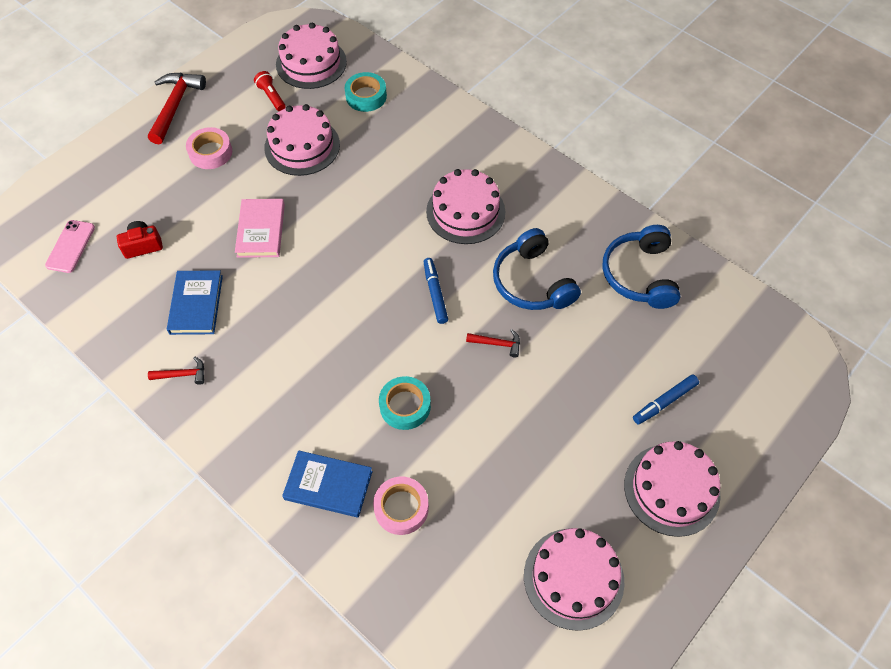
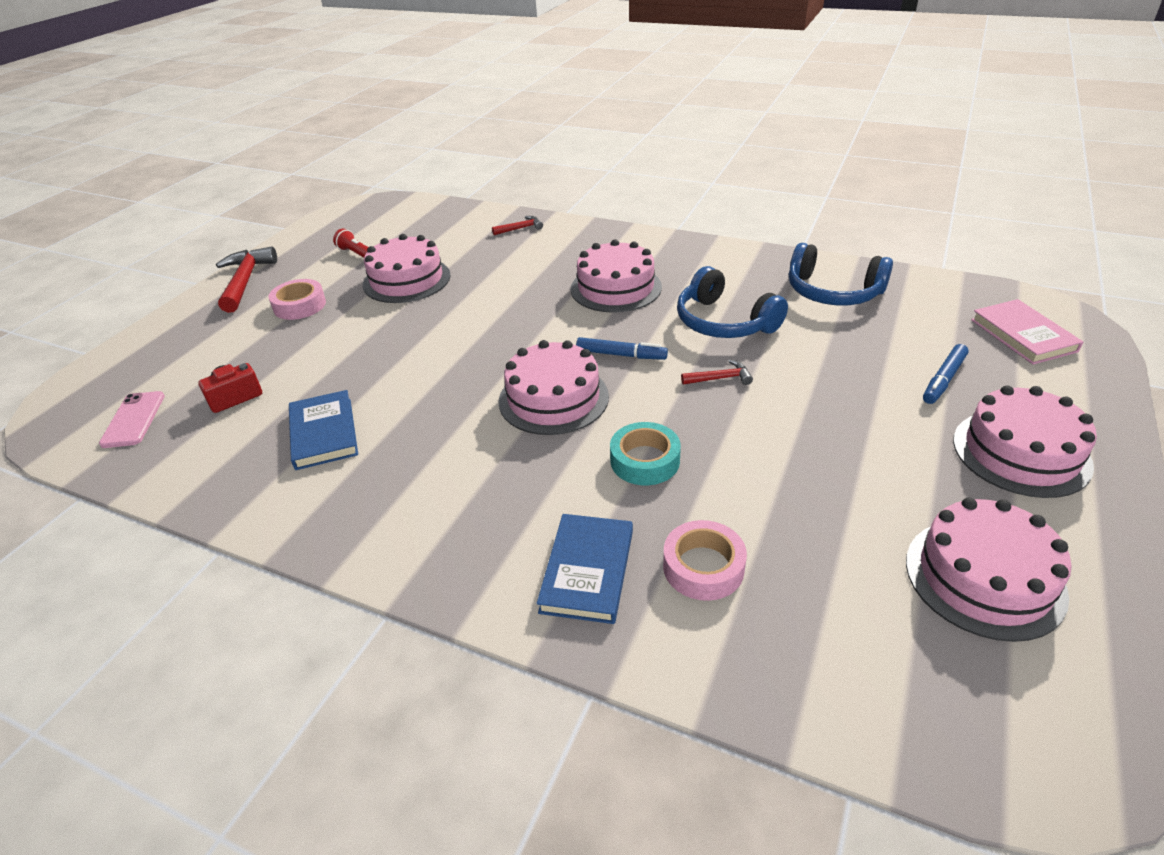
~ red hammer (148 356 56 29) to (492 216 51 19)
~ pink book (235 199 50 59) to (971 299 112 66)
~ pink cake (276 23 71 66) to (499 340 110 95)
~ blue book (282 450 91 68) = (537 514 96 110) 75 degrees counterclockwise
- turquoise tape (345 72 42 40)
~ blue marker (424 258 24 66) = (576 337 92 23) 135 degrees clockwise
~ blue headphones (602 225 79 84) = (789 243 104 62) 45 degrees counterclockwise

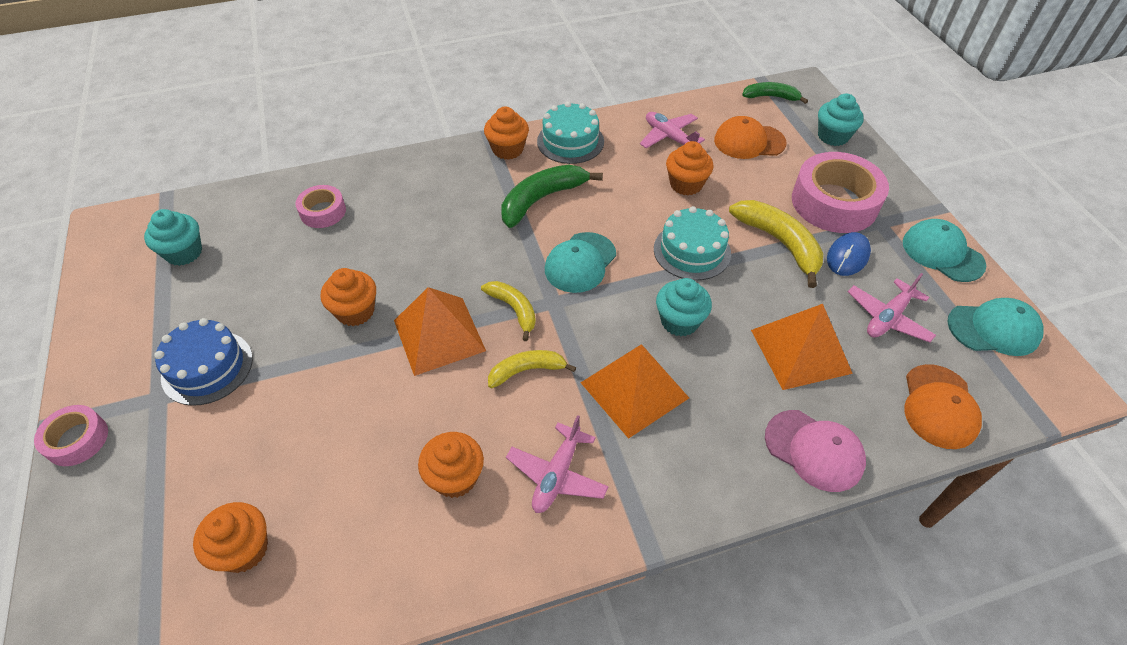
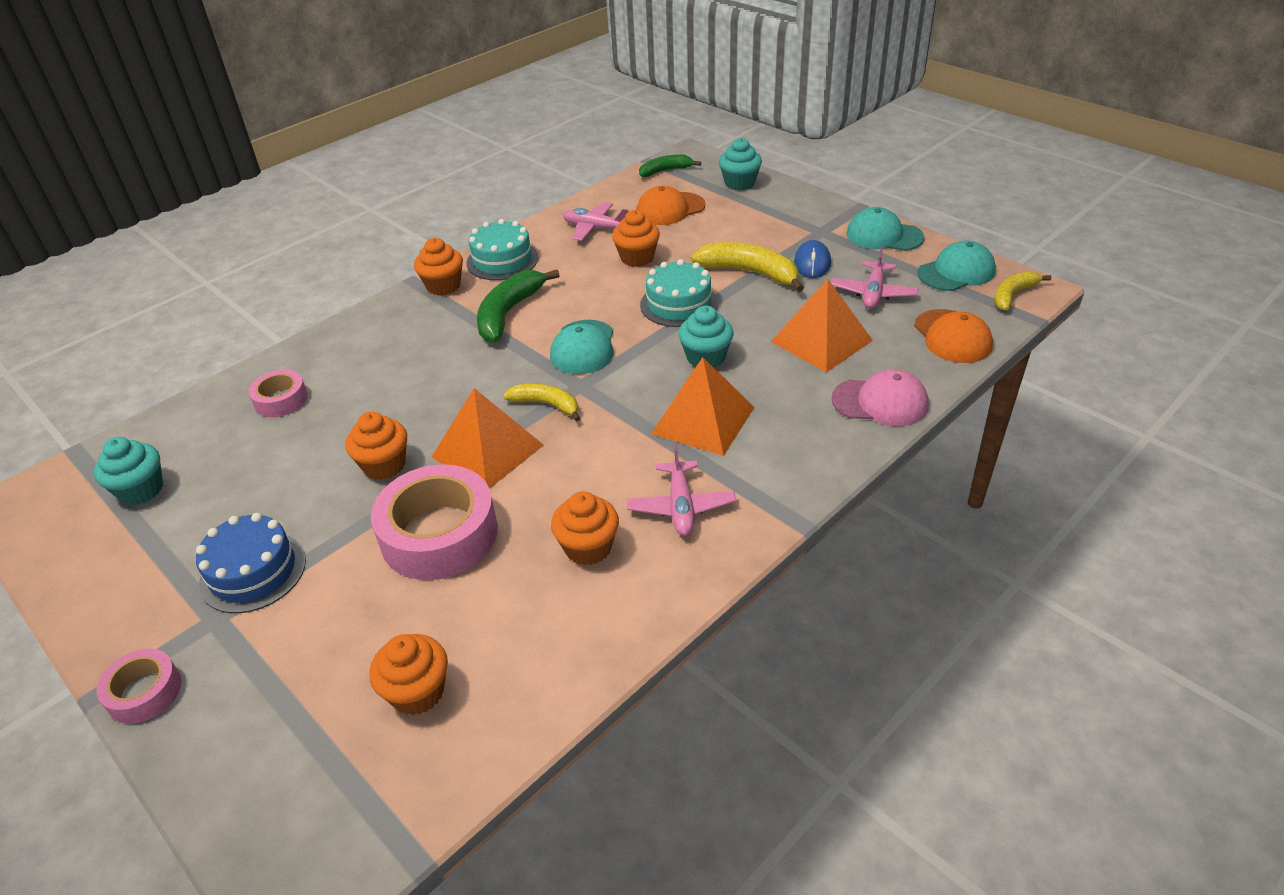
~ yellow banana (488 350 88 38) to (994 271 58 40)
~ pink tape (792 152 97 81) to (371 464 127 116)

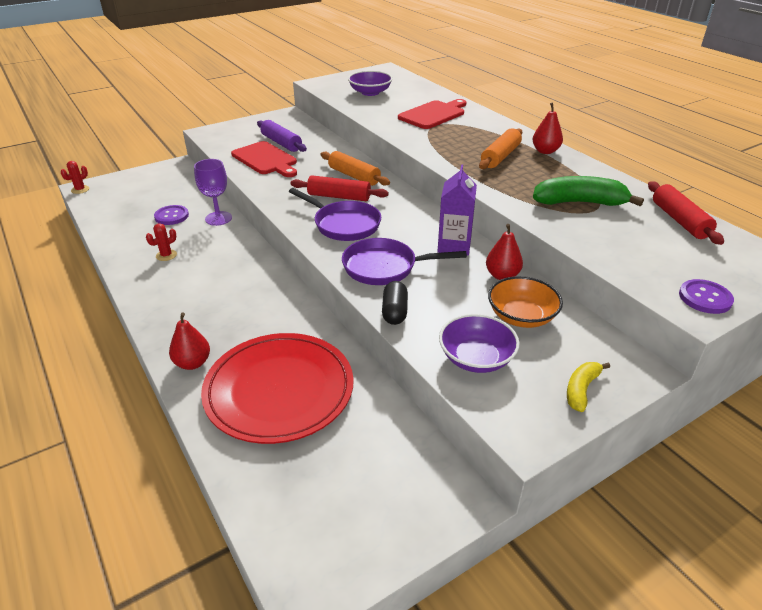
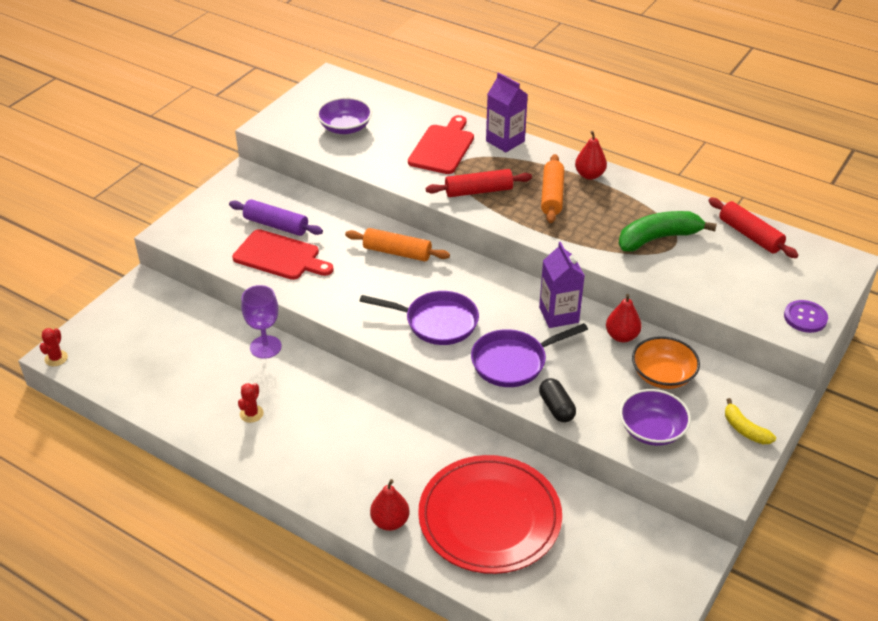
- purple button (154 205 35 20)
~ red rolling pin (290 175 99 26) to (426 169 106 28)
~ yellow banana (567 362 43 50) = (725 398 51 46) 45 degrees counterclockwise
+ purple carton (486 72 42 80)

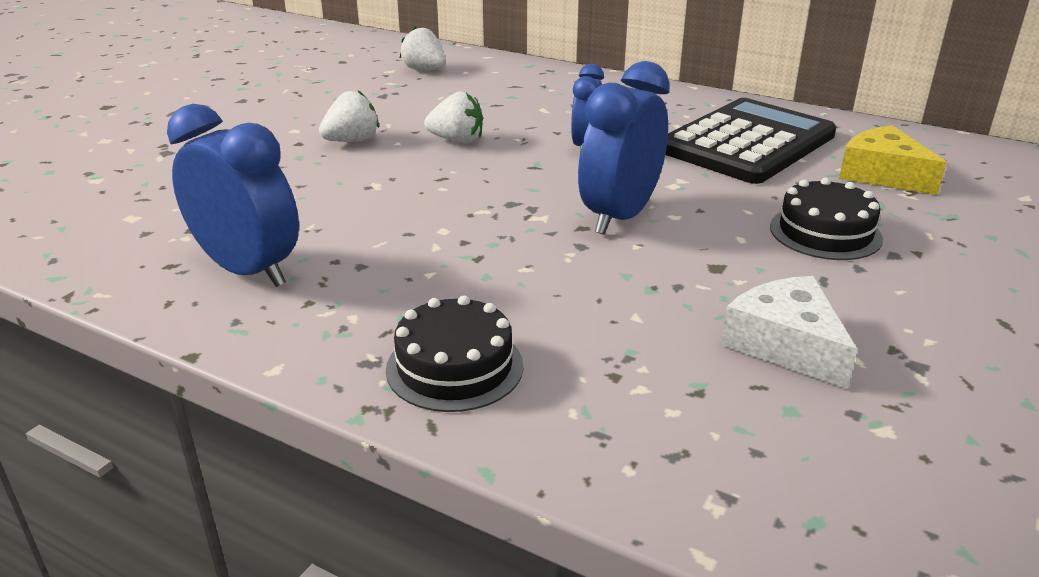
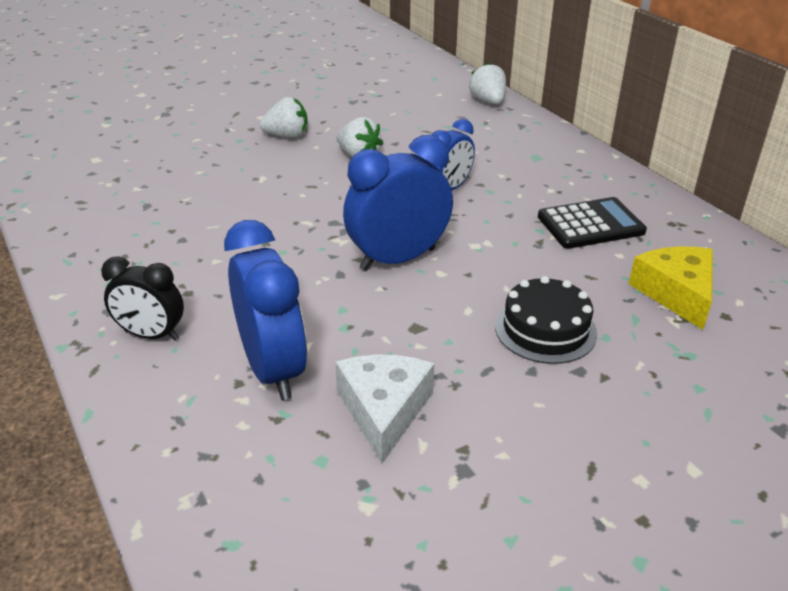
~ blue clock (167 104 132 183) to (224 220 83 180)
~ black cake (386 295 137 117) to black clock (101 256 83 84)
~ white strawberry (400 27 46 43) to (469 63 37 41)
~ black calculator (665 98 171 86) = (538 197 109 52) x0.59

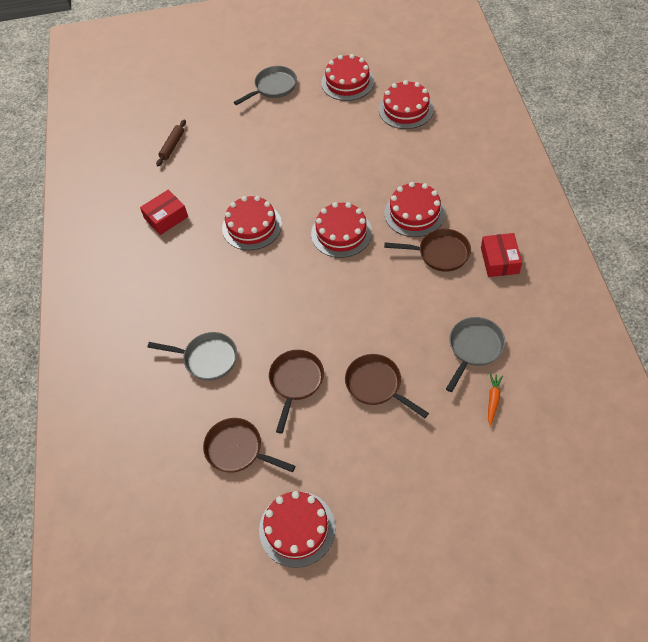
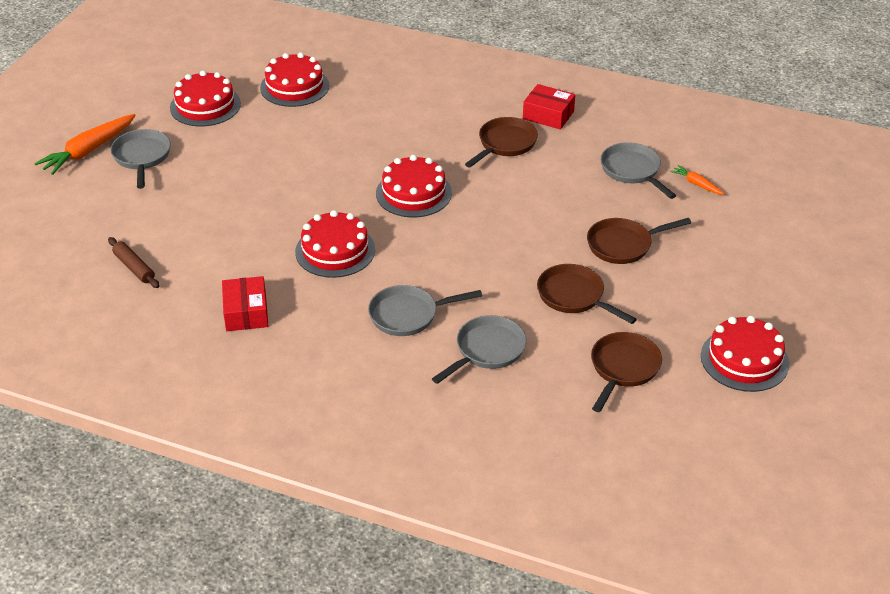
~ brown pan (203 418 92 55) = (591 332 71 80) 150 degrees clockwise
- red cake (385 182 60 55)
+ orange carrot (34 114 102 61)
+ grey pan (368 285 114 51)

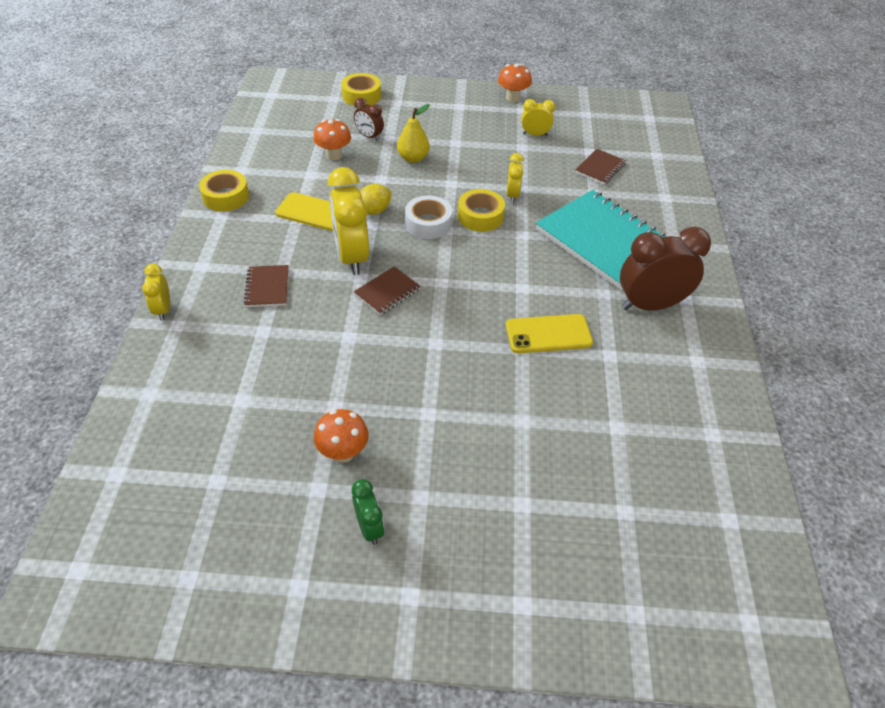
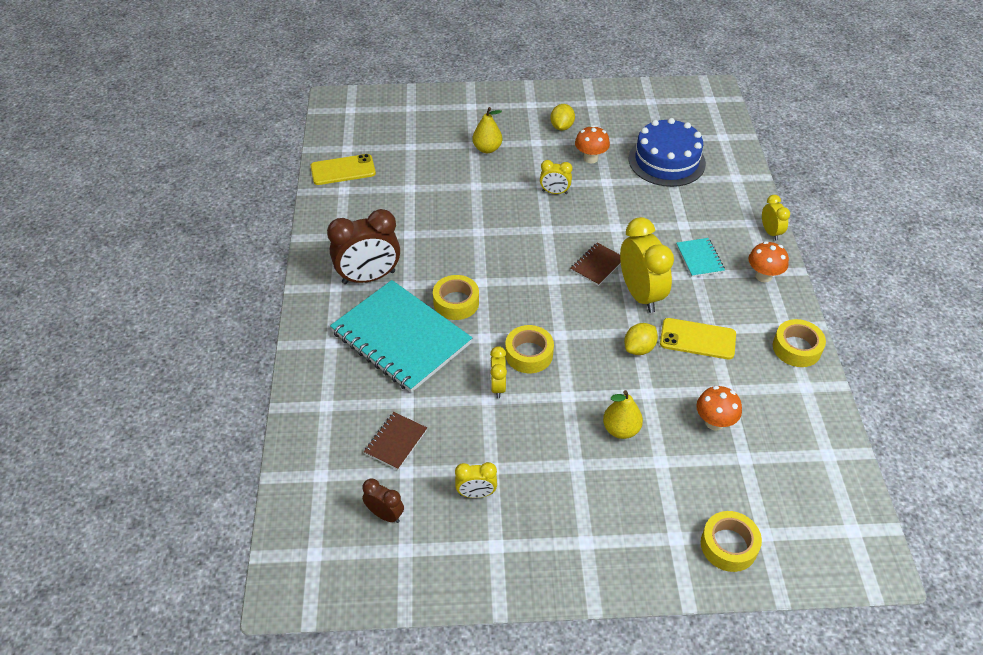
~ brown notebook (244 265 45 42) to turquoise notebook (676 238 49 39)
~ green clock (352 479 32 66) to yellow lemon (550 104 25 26)
~ brown clock (354 98 30 43) to (362 478 42 45)
- white tape (405 196 47 43)
~ orange mushroom (498 64 34 38) to (748 241 41 41)
~ yellow phone (506 314 87 39) to (311 154 65 31)
+ yellow tape (433 275 46 45)
+ yellow pear (472 107 30 46)
+ yellow clock (540 160 32 34)
+ blue cake (629 118 77 69)

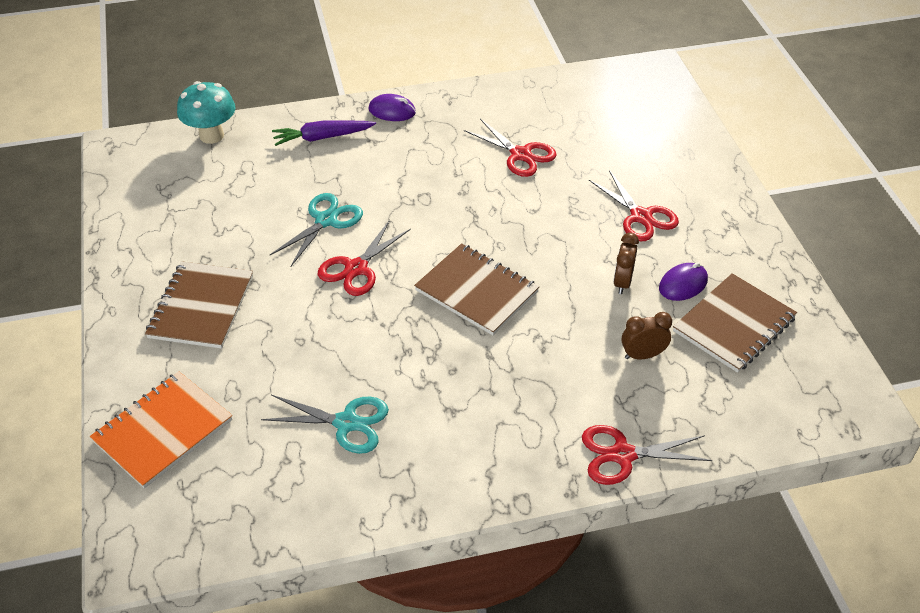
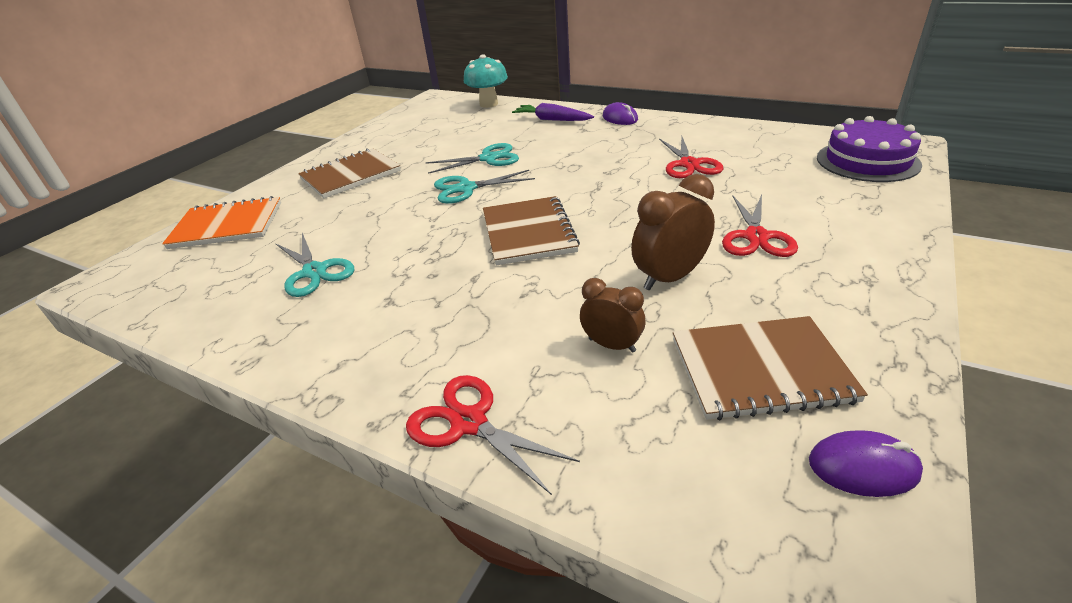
~ red scissors (318 220 93 76) to turquoise scissors (434 170 101 34)
~ brown clock (613 233 26 61) = (631 174 84 116) x1.56
~ purple mouse (659 262 49 39) to (809 430 114 67)
+ purple cake (817 116 105 66)

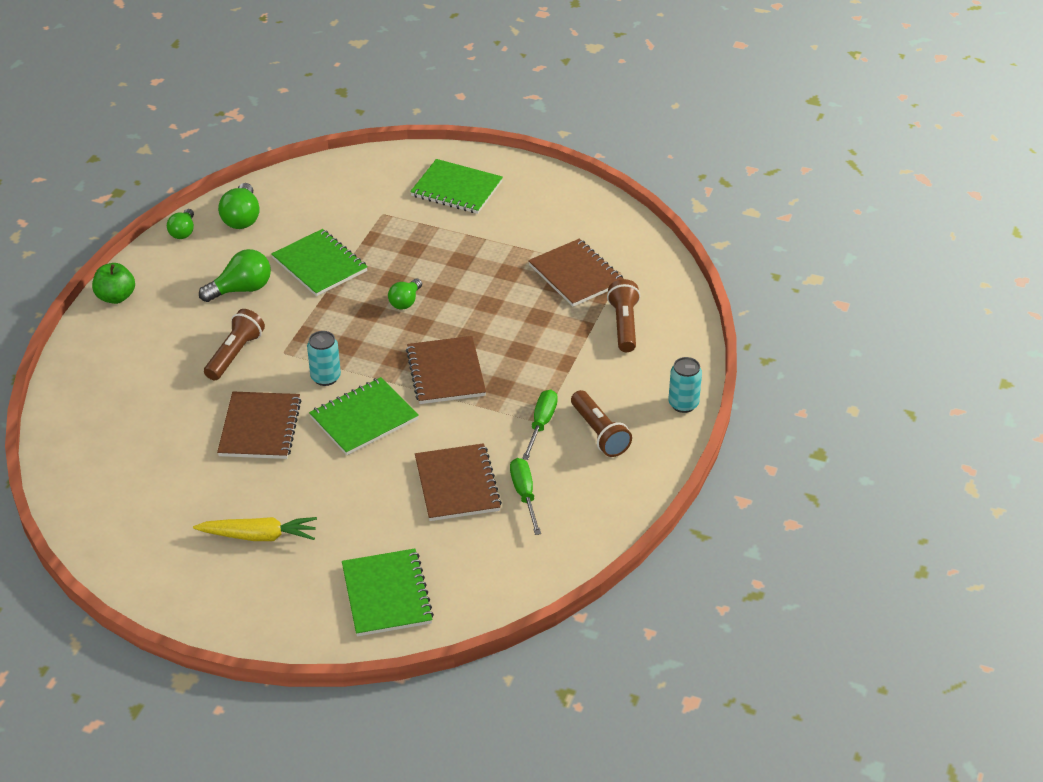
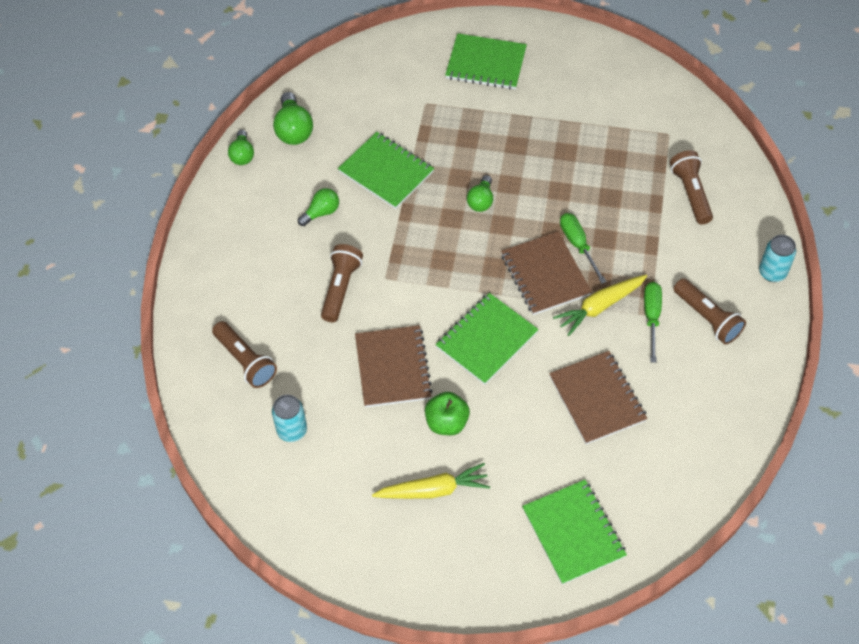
~ green apple (92 263 43 41) to (425 392 45 43)
~ green light bulb (199 249 72 53) = (298 188 41 38) x0.65
~ turquoise can (307 331 34 55) to (272 395 35 47)
~ green screwdriver (510 458 31 77) to (560 213 47 71)
- brown notebook (528 239 95 68)
+ brown flashlight (212 321 65 67)
+ yellow carrot (553 275 94 61)

